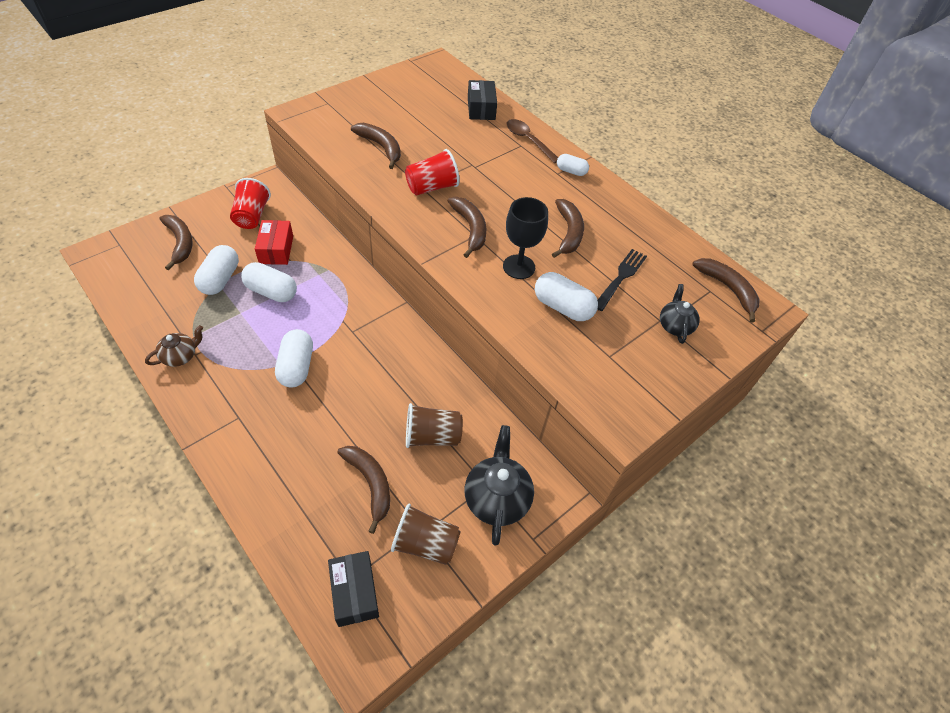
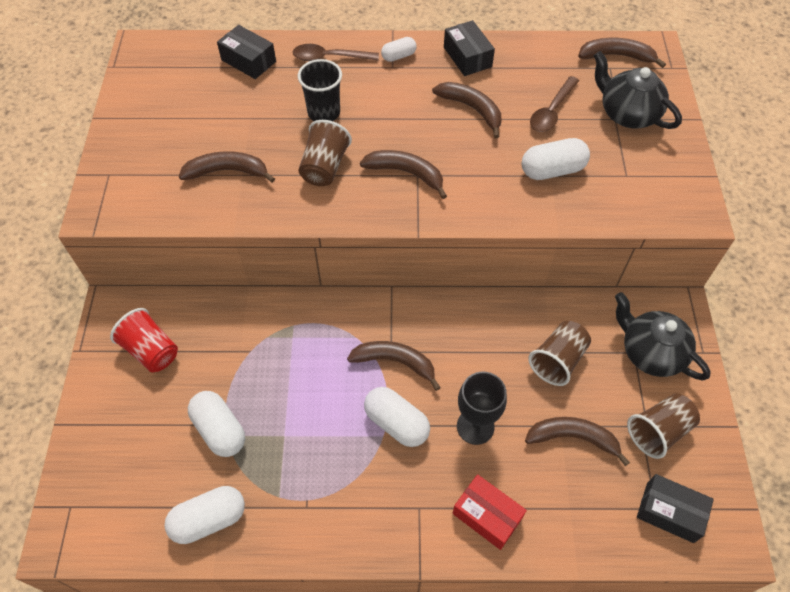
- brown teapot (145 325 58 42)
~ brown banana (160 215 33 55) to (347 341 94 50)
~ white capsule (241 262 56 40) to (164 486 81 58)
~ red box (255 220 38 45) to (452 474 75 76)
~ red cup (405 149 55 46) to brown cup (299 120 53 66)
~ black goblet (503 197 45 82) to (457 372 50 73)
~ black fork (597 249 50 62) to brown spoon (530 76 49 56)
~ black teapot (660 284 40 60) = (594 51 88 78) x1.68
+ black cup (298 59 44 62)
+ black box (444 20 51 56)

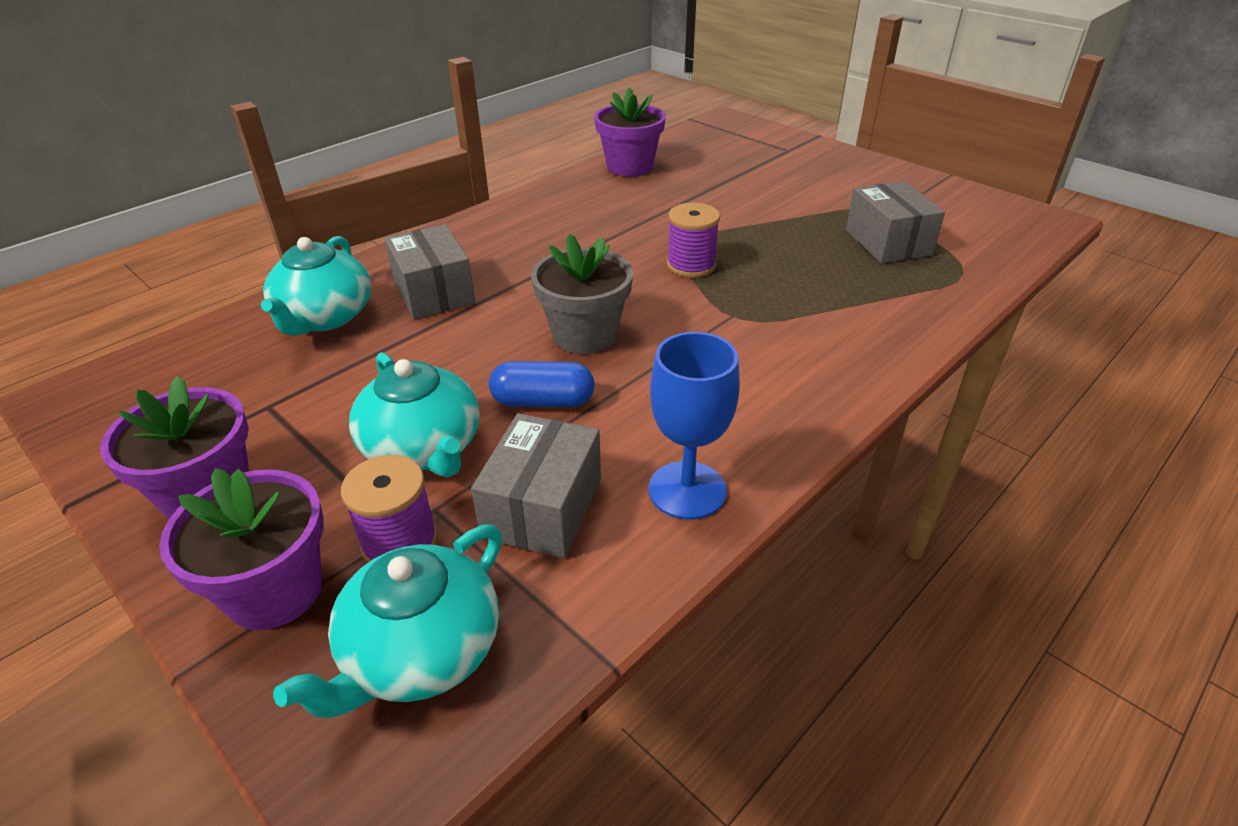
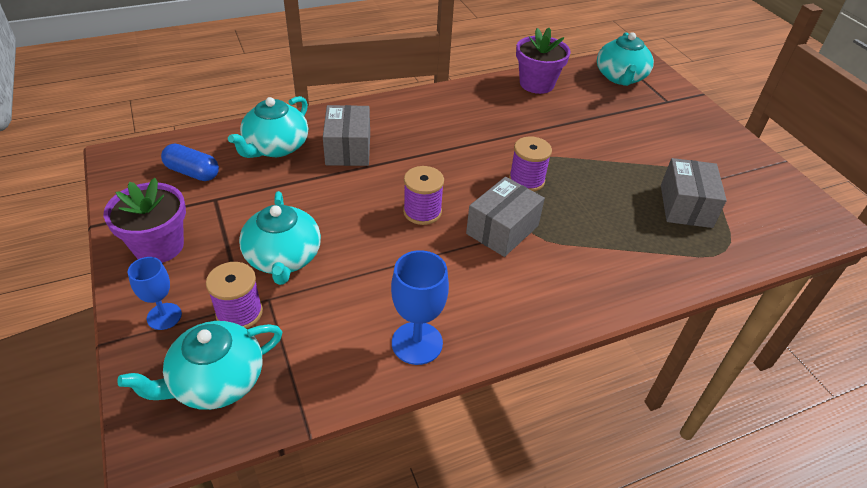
~ purple flower pot (159 468 165 162) to blue goblet (128 257 54 73)
~ grey box (471 413 130 145) to (466 177 79 80)
~ blue capsule (489 361 106 46) to (161 144 58 37)
~ grey flower pot (531 234 102 120) to purple spool (403 166 41 59)
+ turquoise teapot (597 32 57 54)

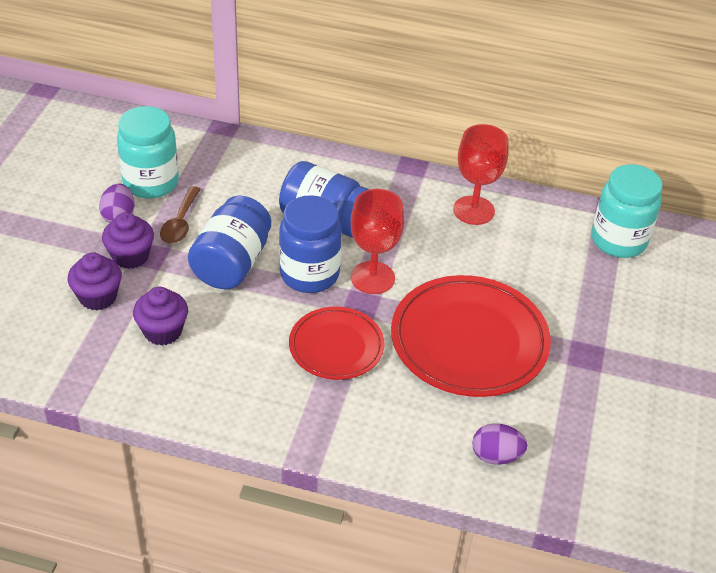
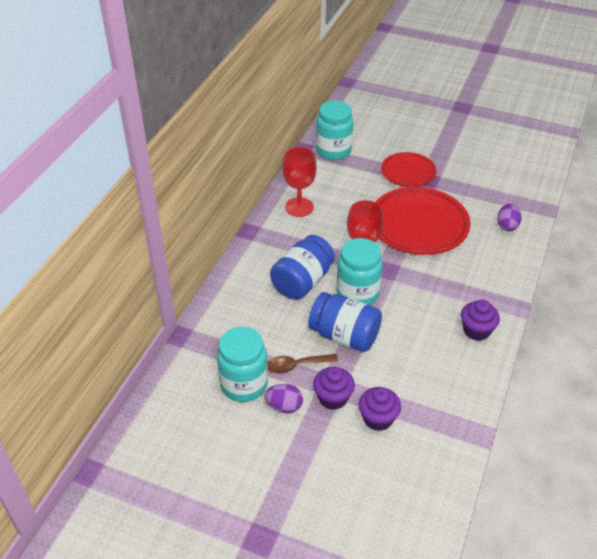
~ purple cupcake (133 287 55 59) to (461 300 39 41)
~ brown spoon (160 186 41 58) = (268 354 70 20) 150 degrees clockwise
~ blue jar (279 195 63 98) to turquoise jar (337 238 46 67)
~ red plate (289 307 96 73) to (381 152 56 35)

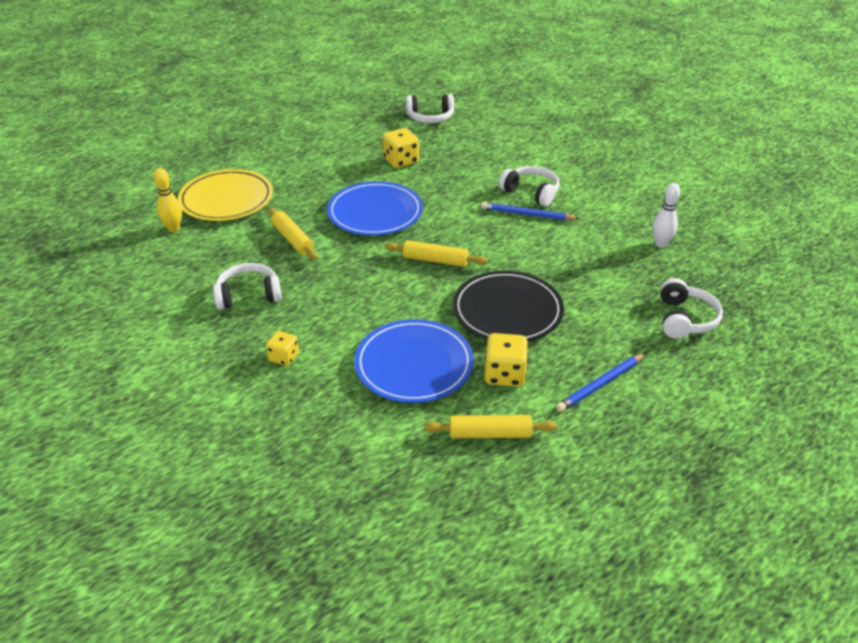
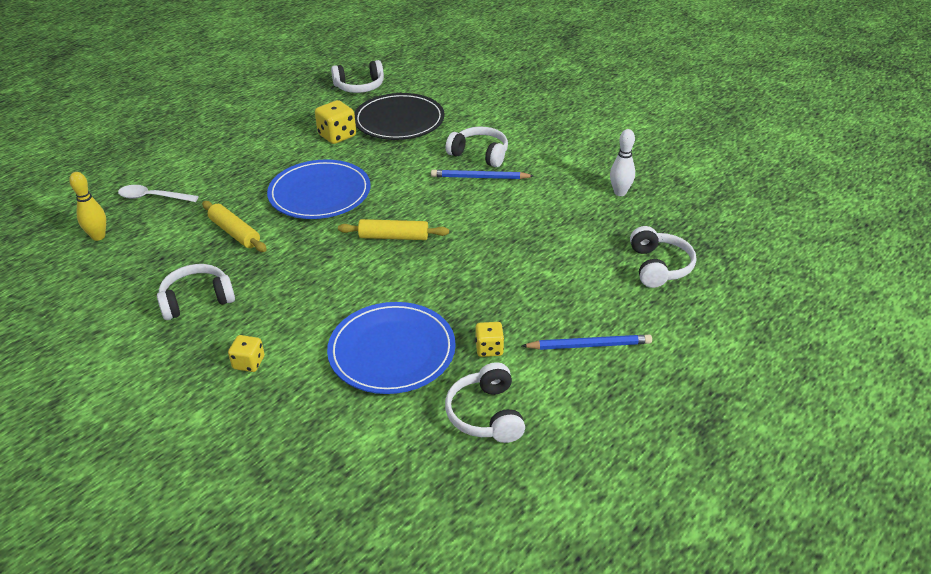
~ yellow plate (178 169 95 52) to white spoon (118 185 81 17)
~ yellow rolling pin (424 415 133 23) to white headphones (445 362 80 81)
~ black plate (453 271 111 70) to (354 93 91 47)
~ yellow dice (485 333 43 54) = (475 322 29 35) x0.63
~ blue pencil (556 353 89 59) = (522 335 130 15) 135 degrees counterclockwise

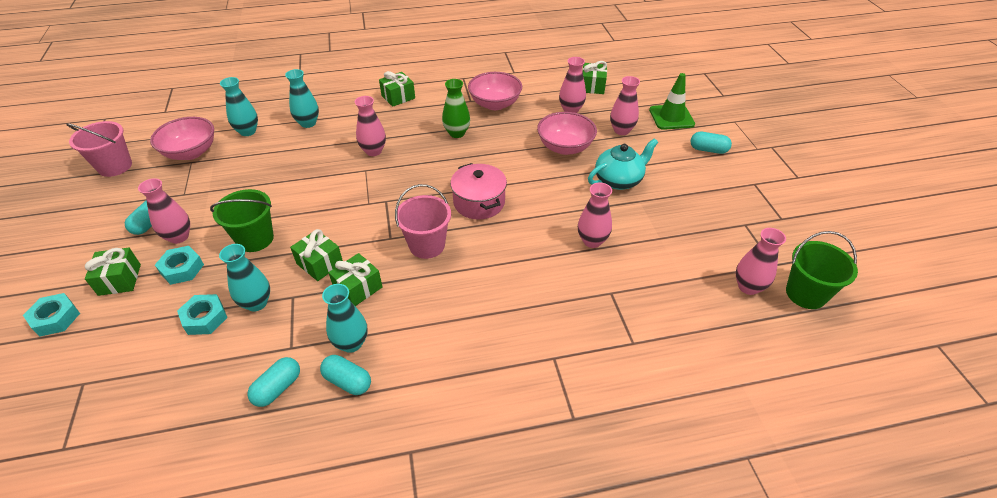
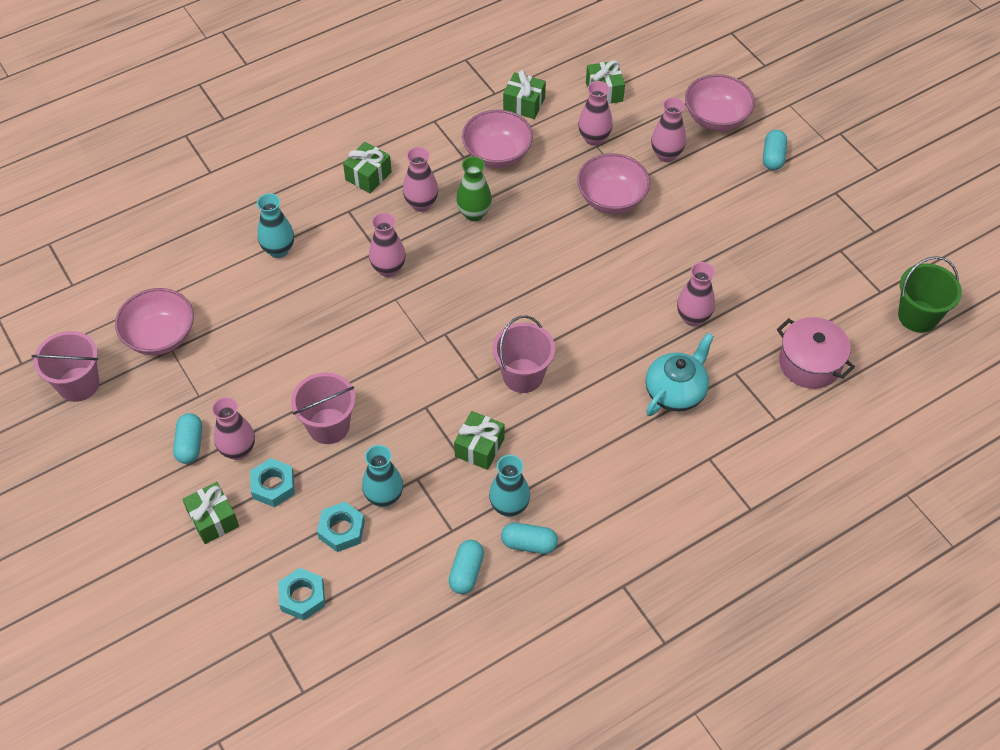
~ turquoise nut (23 293 57 44) to (278 568 47 52)
~ green bucket (210 189 64 63) to pink bucket (291 373 65 71)
- turquoise vase (220 77 38 59)
~ green gift (290 229 53 52) to (503 70 43 49)
~ pink pot (450 163 57 56) to (777 317 78 72)
~ turquoise teapot (588 138 70 52) to (645 333 69 83)
~ green traffic cone (649 73 46 57) to pink bowl (685 74 70 57)
~ turquoise capsule (691 132 41 22) = (763 130 24 40) 75 degrees counterclockwise
~ pink vase (735 228 51 67) to (403 147 35 65)

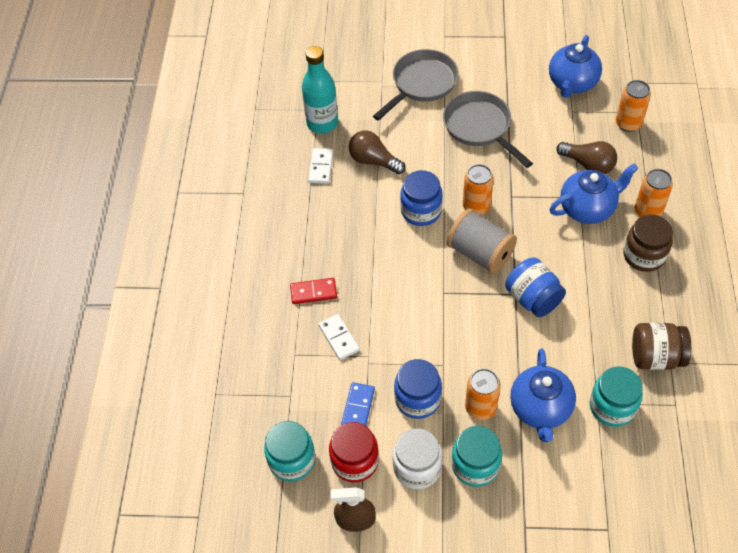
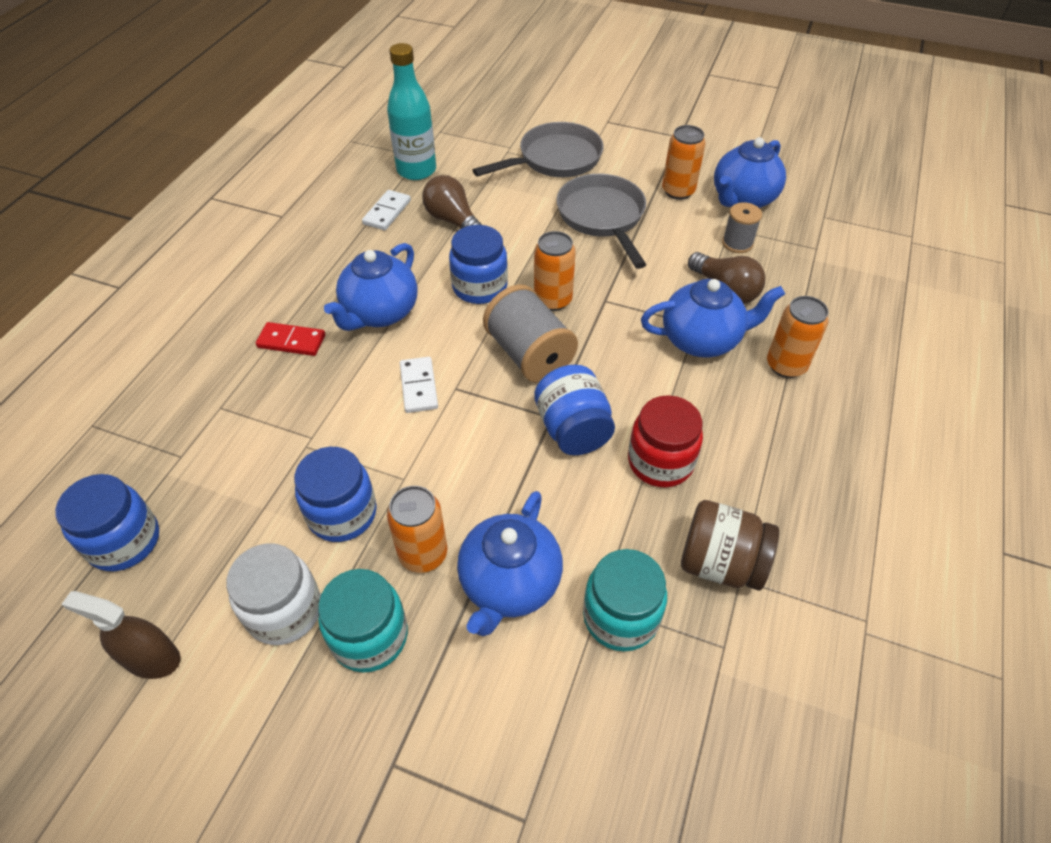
~ turquoise jar (264 421 51 60) to blue jar (55 474 104 97)
~ white domino (319 314 41 46) to (400 357 38 56)
~ red jar (329 422 50 61) to (628 395 75 93)
- blue domino (341 382 34 44)
~ orange can (616 80 35 52) to (662 125 44 75)
- brown jar (623 214 50 58)
+ blue teapot (324 243 93 88)
+ grey spool (722 202 40 51)

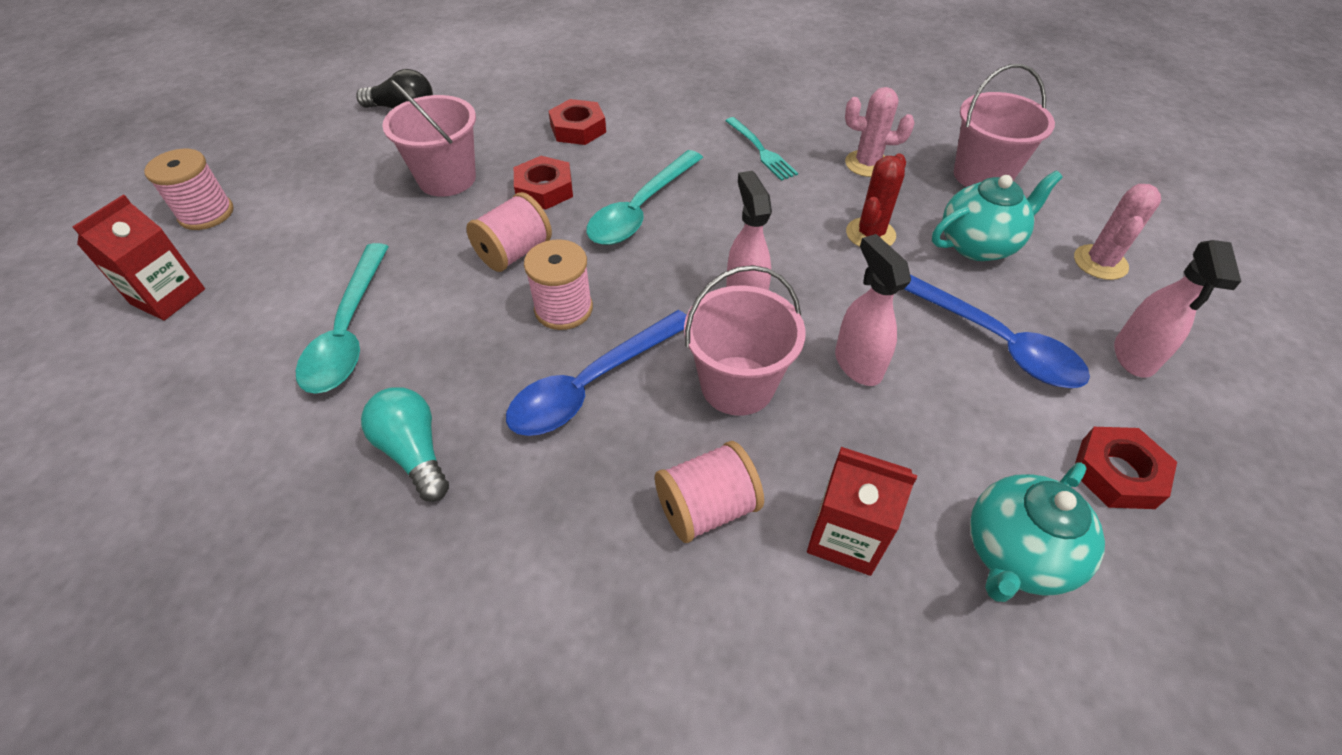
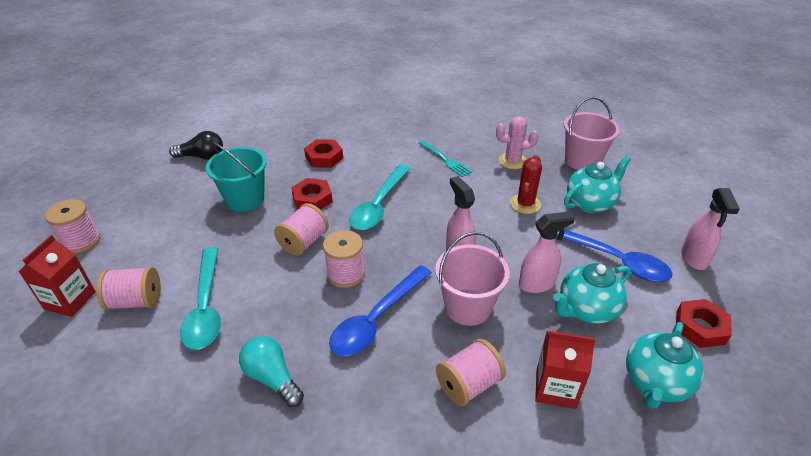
~ pink bucket (382 79 94 118) to turquoise bucket (206 142 61 70)
~ pink spray bottle (835 234 76 152) = (519 211 56 82) 105 degrees clockwise
- pink cactus (1074 184 87 96)
+ pink spool (96 267 65 43)
+ turquoise teapot (553 263 78 61)

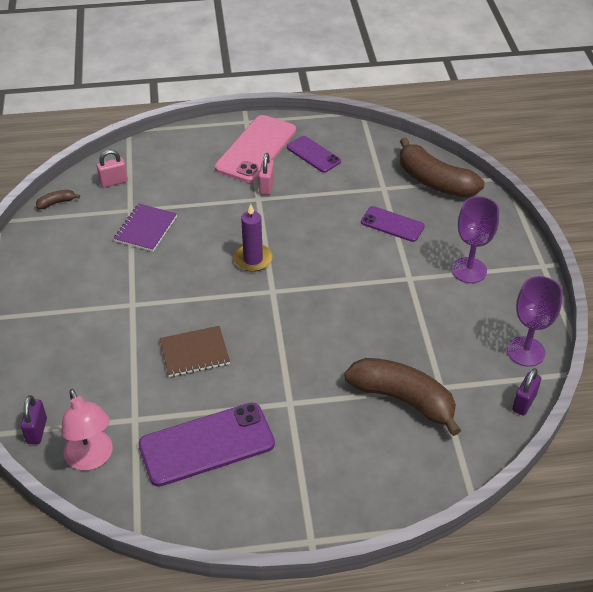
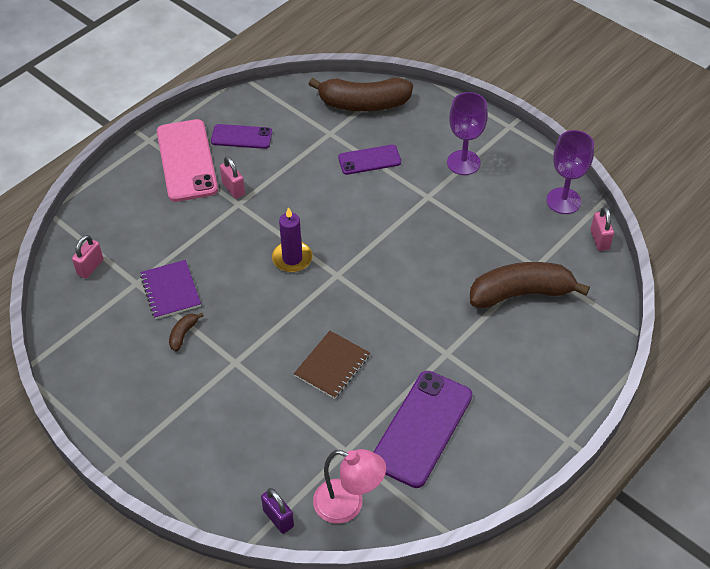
~ brown banana (36 190 44 19) to (169 313 35 38)
~ purple padlock (512 368 29 48) to pink padlock (591 207 23 44)

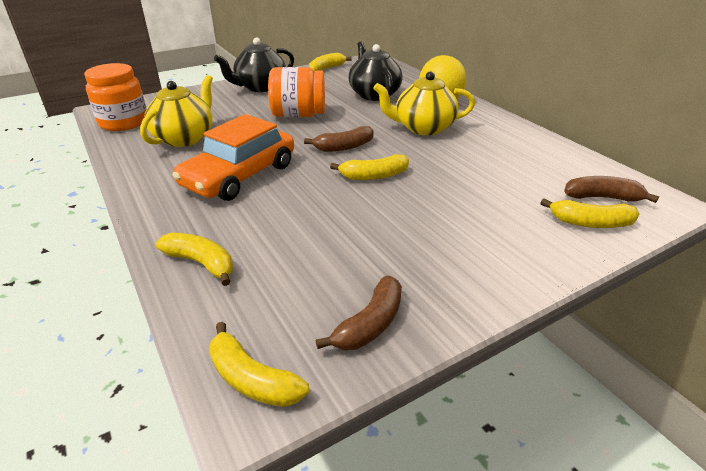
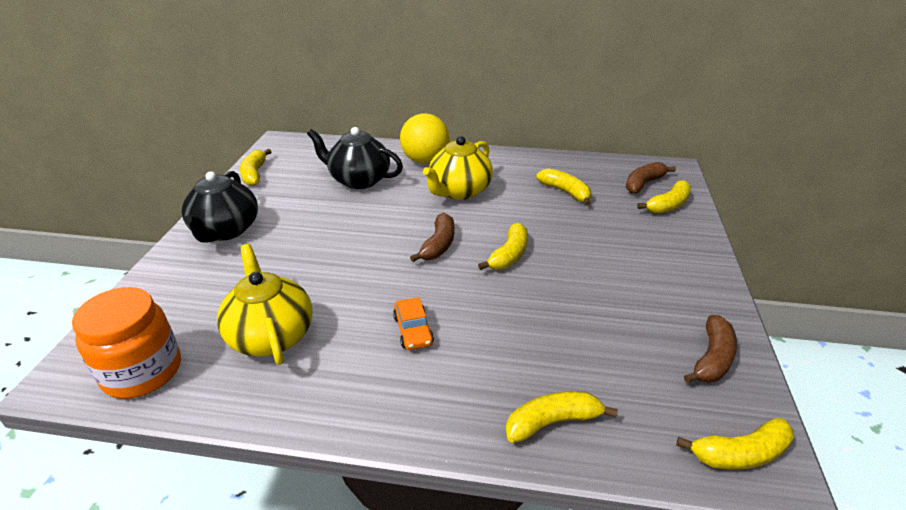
~ orange car (172 114 122 87) = (393 297 41 53) x0.44
- orange jar (268 67 57 50)
~ brown banana (316 276 86 74) = (684 315 53 68) 45 degrees clockwise
+ yellow banana (536 169 55 37)

